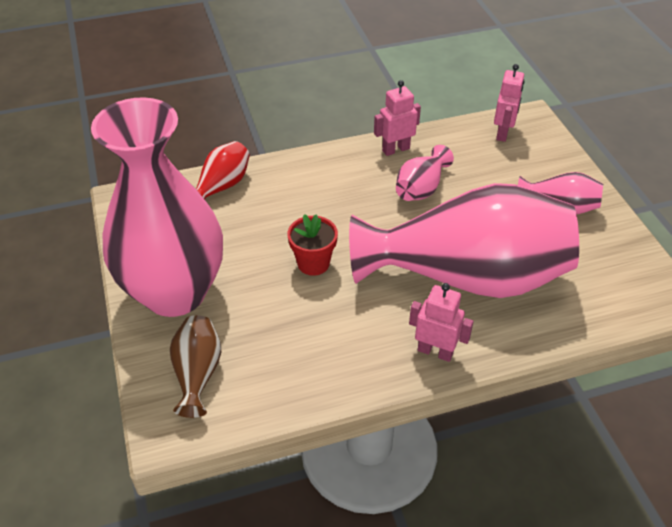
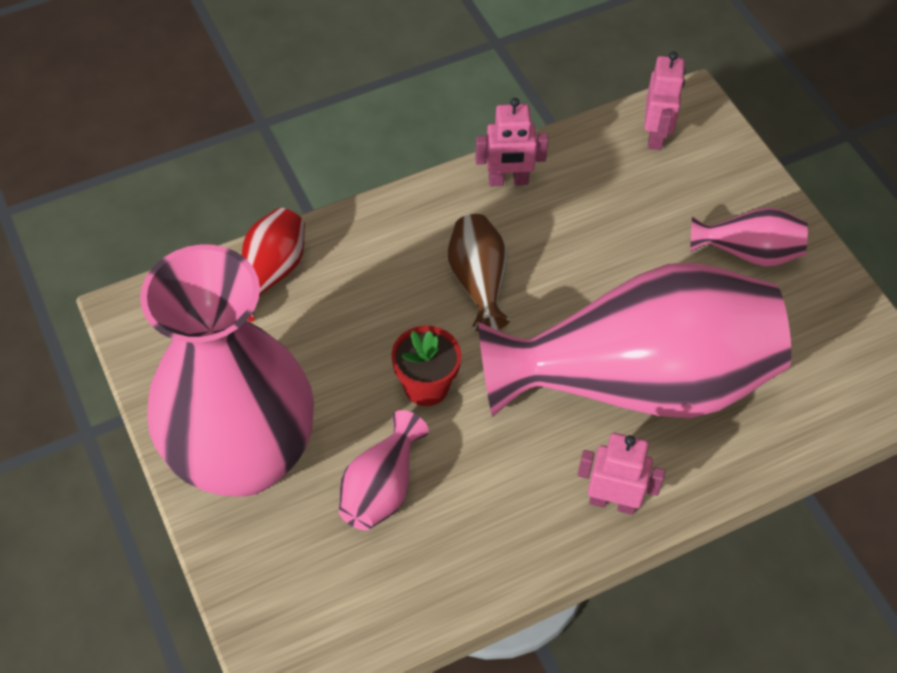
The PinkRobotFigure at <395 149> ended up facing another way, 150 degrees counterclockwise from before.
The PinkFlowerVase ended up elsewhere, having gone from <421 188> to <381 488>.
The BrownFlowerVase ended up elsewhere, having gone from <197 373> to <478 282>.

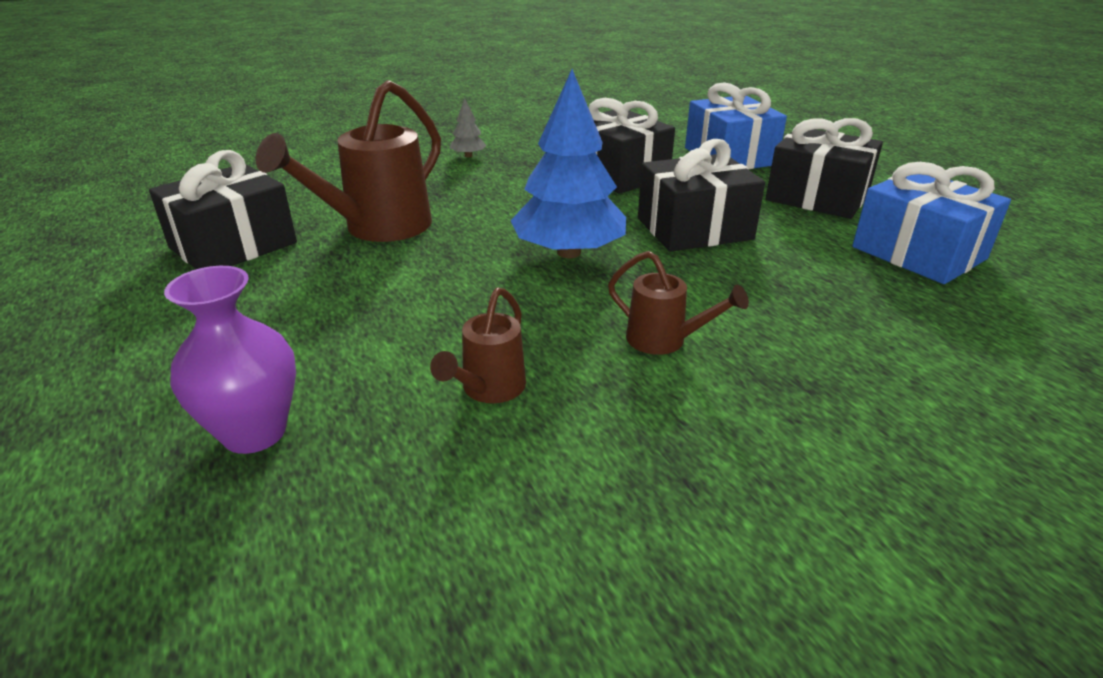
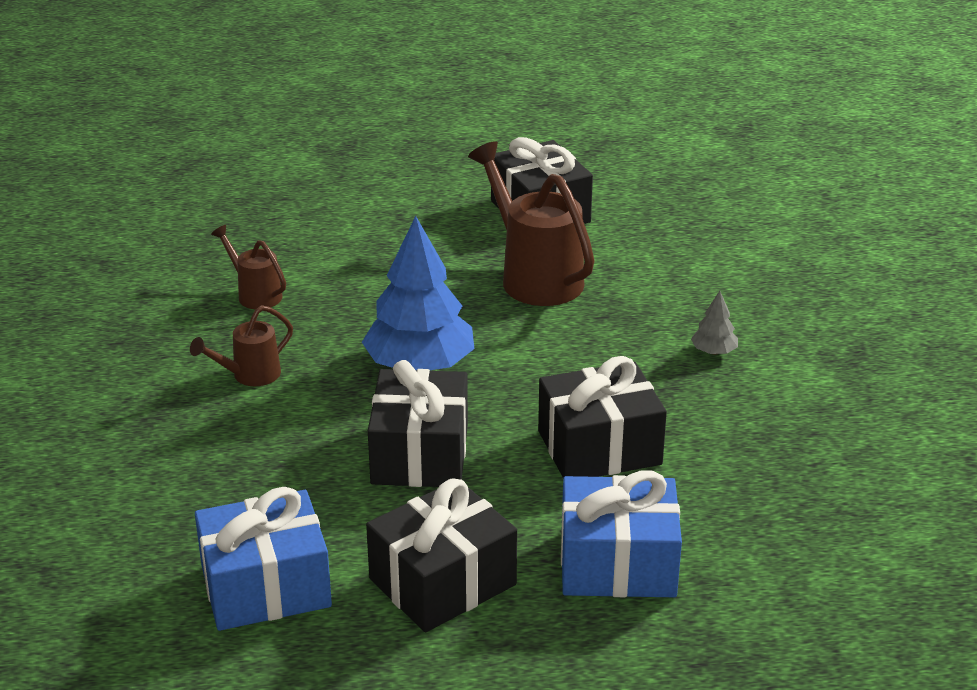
The second view lost the VioletFlowerVase at <254 432>.

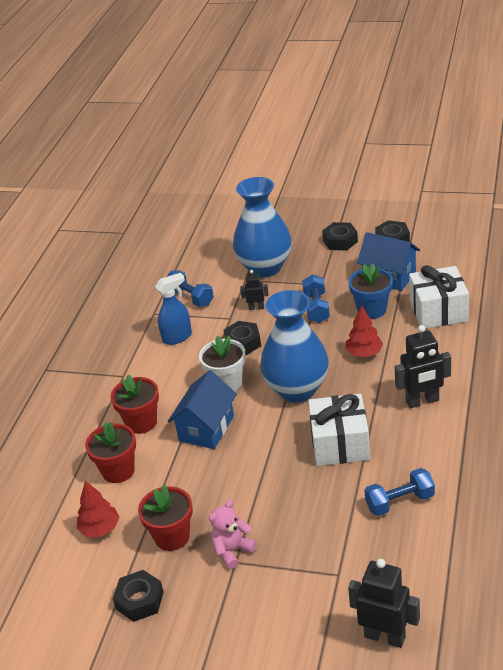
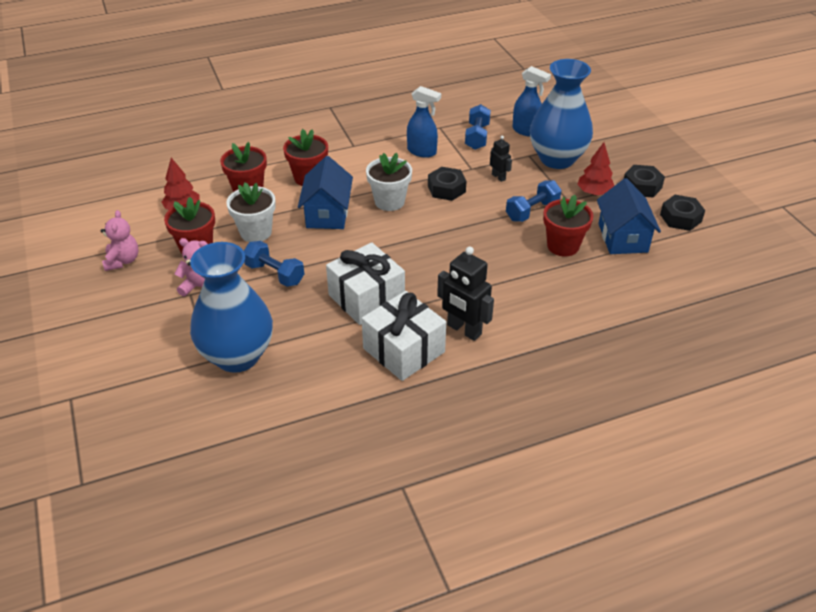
What was the RoyalBluePlantPot at <371 310> turned into the ScarletPlantPot at <563 246>.
The PureWhiteGift ended up elsewhere, having gone from <438 311> to <403 350>.
The RoyalBlueFlowerVase ended up elsewhere, having gone from <297 389> to <237 356>.
The ScarletFirTree ended up elsewhere, having gone from <364 353> to <594 193>.
The RoyalBlueCottage at <206 428> ended up facing another way, 75 degrees counterclockwise from before.
The RoyalBlueHandWeight ended up elsewhere, having gone from <400 502> to <275 274>.
The second view lost the JetBlackRobotFigure at <385 636>.
Where the JetBlackHexNut stood at <139 600>, the PinkTeddy came to stand at <122 261>.
The second view gained the RoyalBlueSprayCleaner at <526 131>.
The second view gained the PureWhitePlantPot at <256 232>.

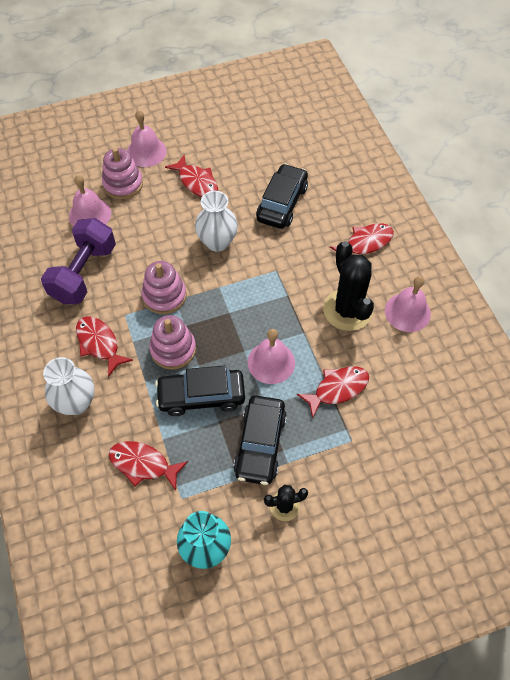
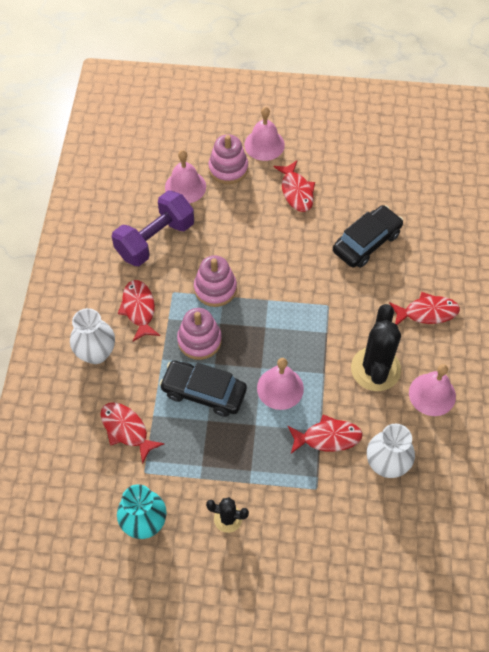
The PureWhiteFlowerVase ended up elsewhere, having gone from <217 242> to <386 464>.
The second view lost the JetBlackAutomobile at <260 444>.

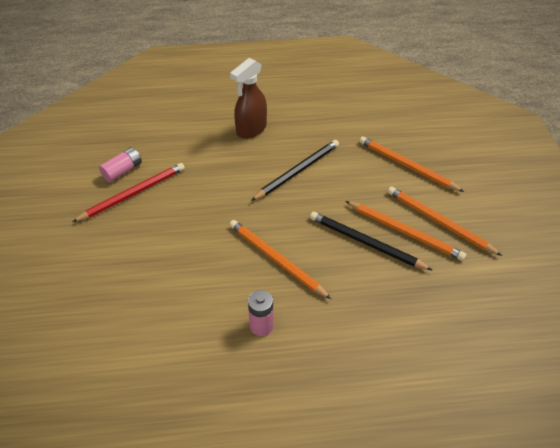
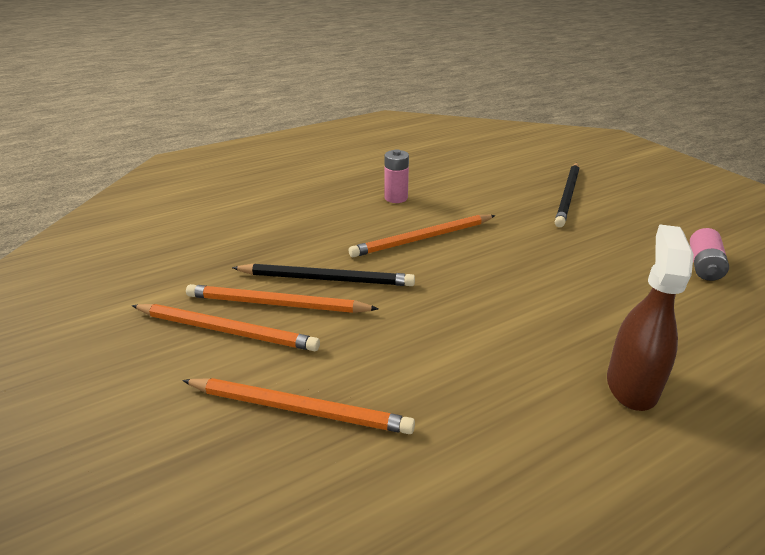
The JetBlackPencil ended up elsewhere, having gone from <297 171> to <567 196>.
The second view lost the ScarletPencil at <133 194>.
The BrightOrangePencil at <276 259> ended up facing another way, 135 degrees clockwise from before.

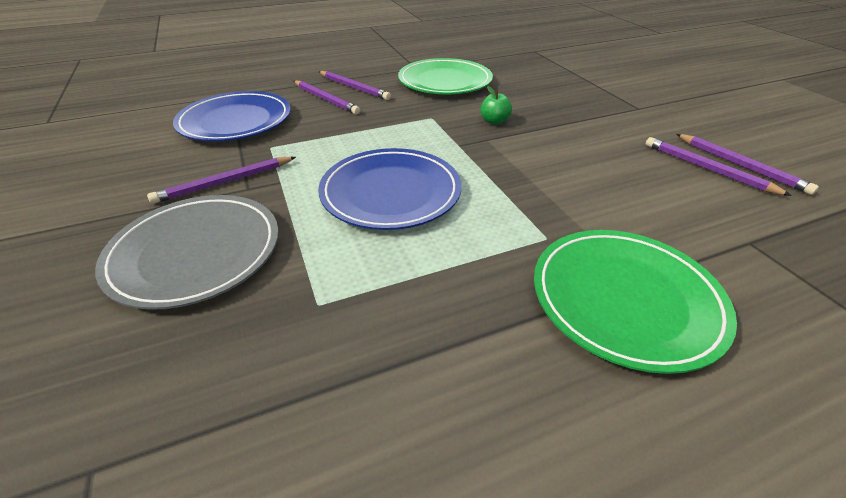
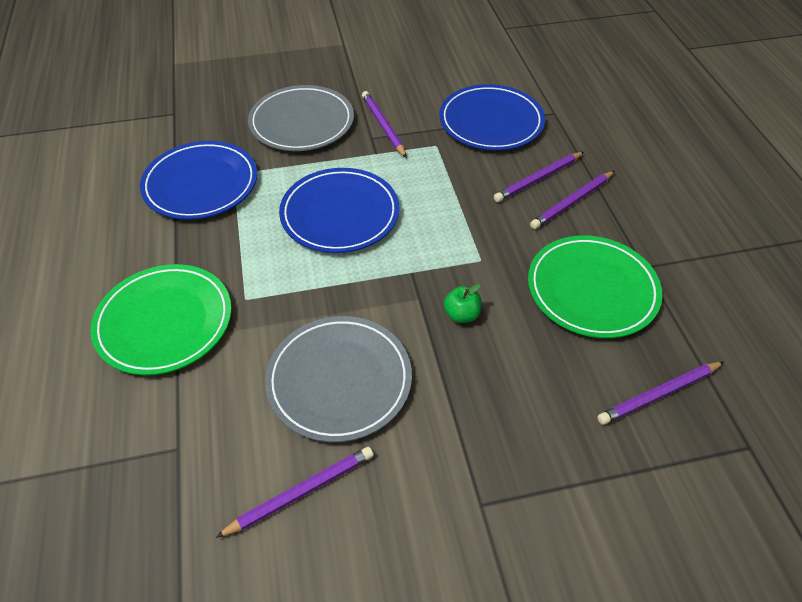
The VioletPencil ended up elsewhere, having gone from <740 165> to <659 394>.
The second view gained the RoyalBluePlate at <201 184>.
The second view gained the GrayPlate at <339 380>.

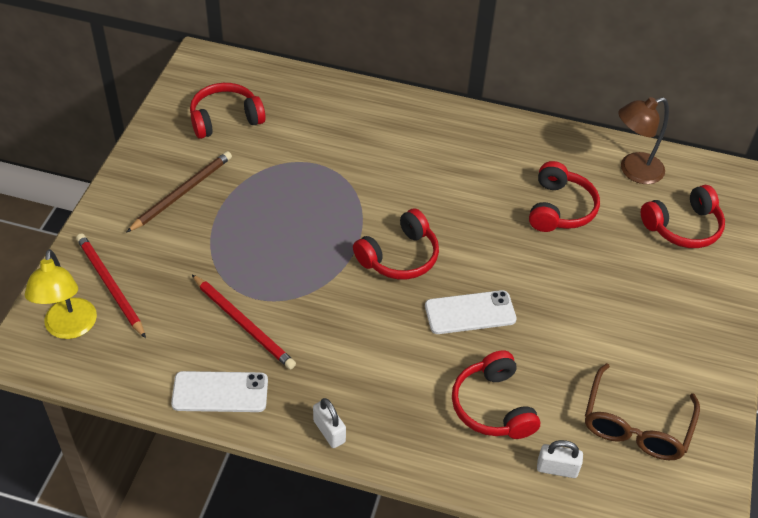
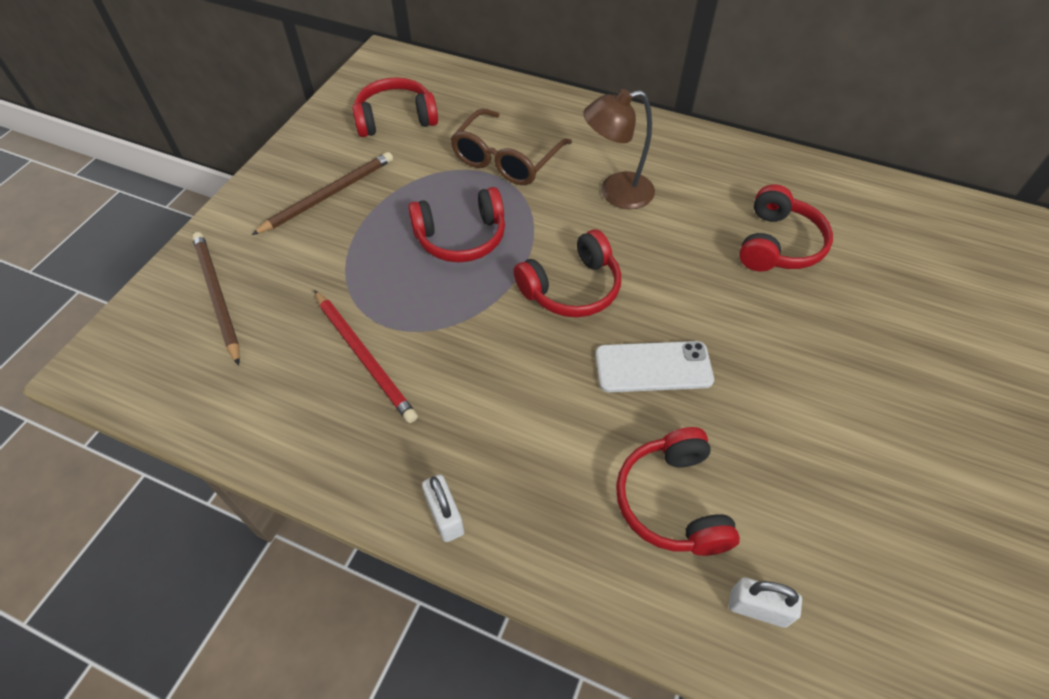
The BrownReadingLamp ended up elsewhere, having gone from <633 171> to <616 193>.
The ScarletOverEarHeadphones ended up elsewhere, having gone from <683 227> to <461 237>.
What was the ScarletPencil at <110 285> turned into the BrownPencil at <217 296>.
The second view lost the GoldenReadingLamp at <69 328>.
The BrownEyeglasses ended up elsewhere, having gone from <635 425> to <506 159>.
The second view lost the PureWhitePhone at <220 392>.

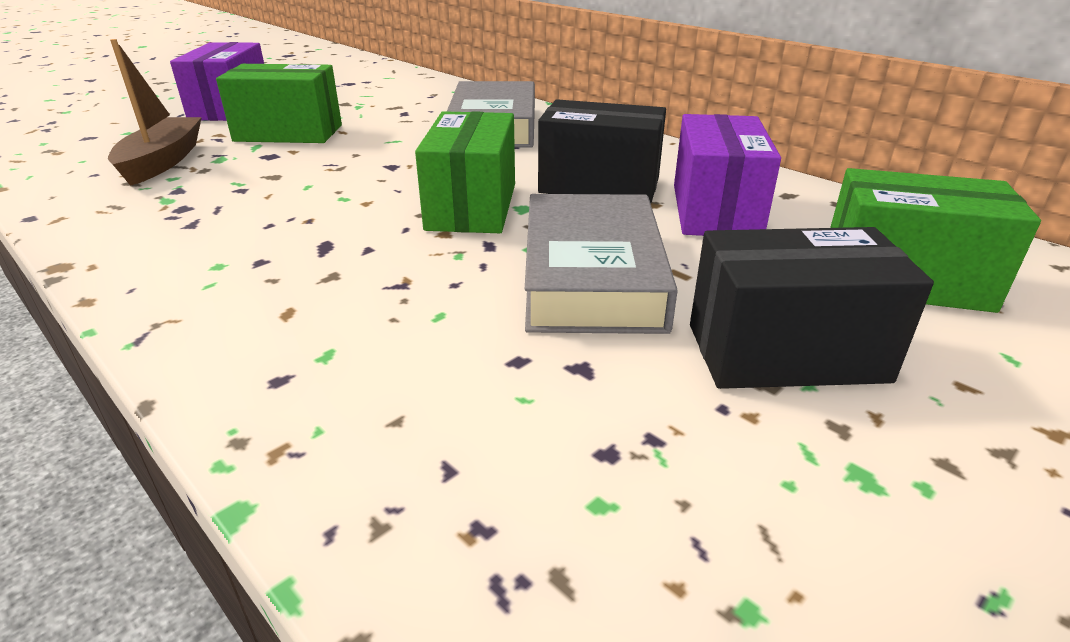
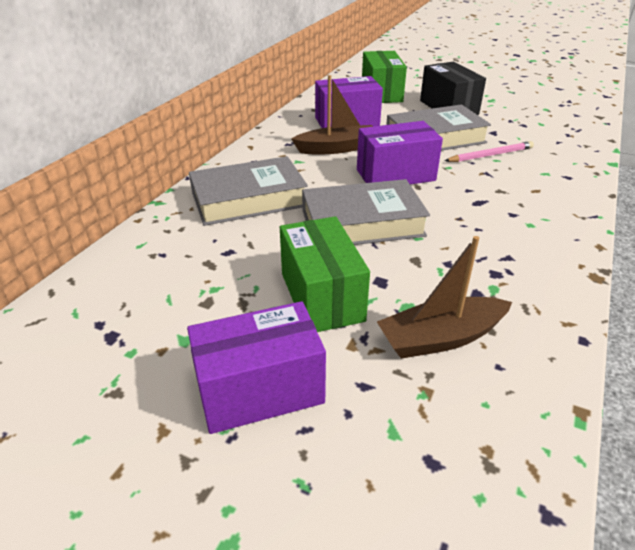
Where the JetBlackBox stood at <599 185>, the BrownSailboat came to stand at <337 148>.
What was the GreenBox at <472 206> turned into the VioletBox at <395 175>.
The second view gained the PinkPencil at <490 155>.
The second view gained the GrayHardback at <362 223>.

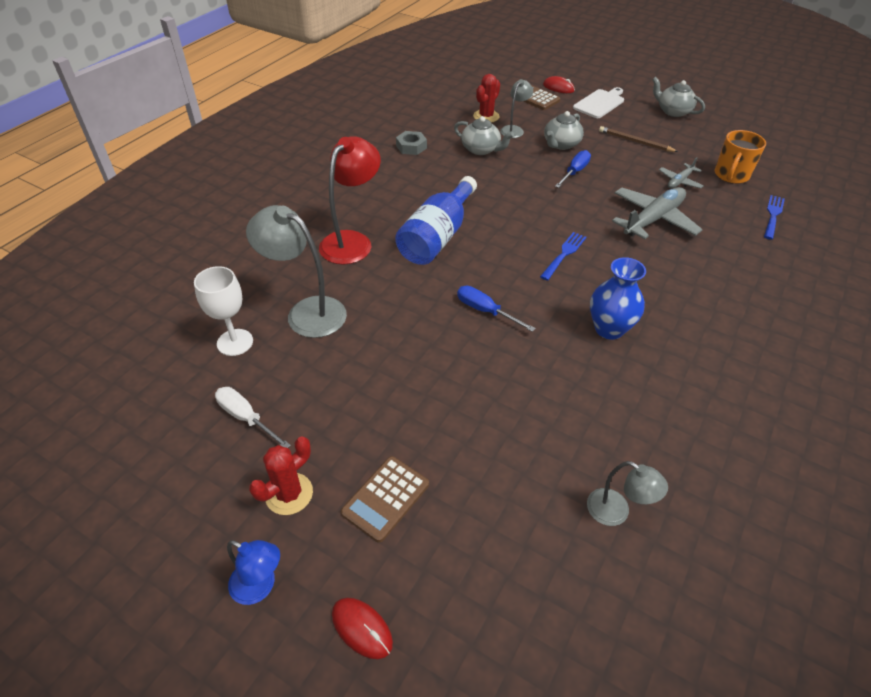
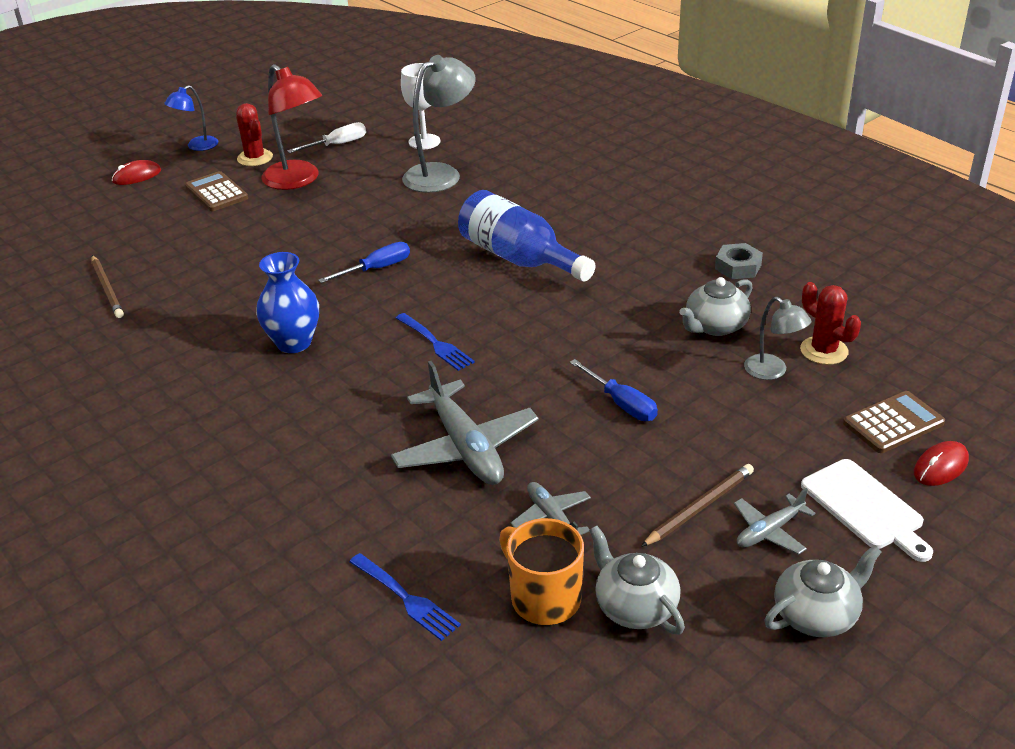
The GrayChinaTeapot ended up elsewhere, having gone from <561 144> to <635 606>.
The ScarletReadingLamp ended up elsewhere, having gone from <352 241> to <297 180>.
Where the GrayReadingLamp stood at <616 512>, the BrownPencil came to stand at <107 289>.
The second view gained the GrayPlane at <769 531>.

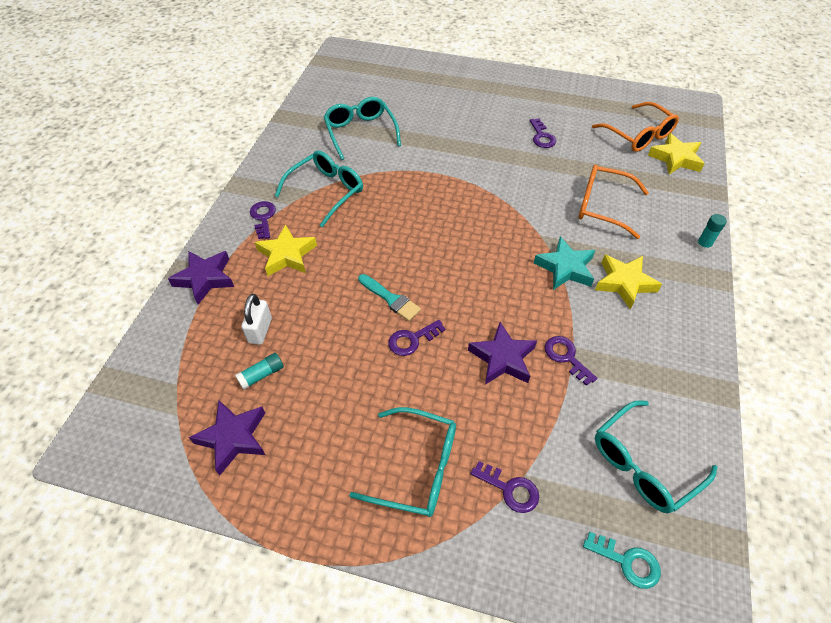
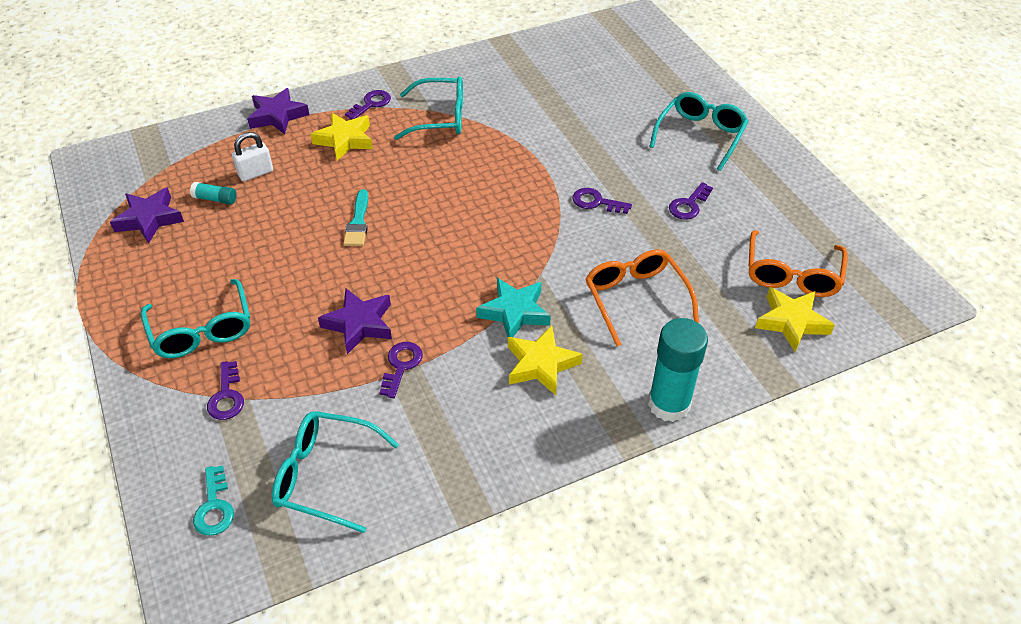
The TealEyeglasses ended up elsewhere, having gone from <360 133> to <700 136>.
The size of the TealGlue at <703 246> changed by a factor of 2.15.
The VioletDoorKey ended up elsewhere, having gone from <412 340> to <596 202>.

